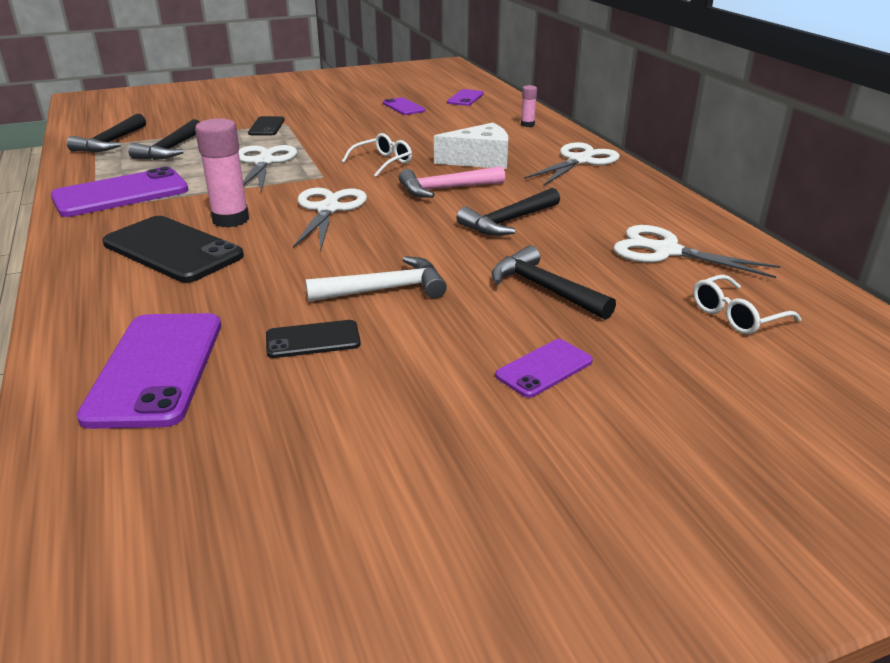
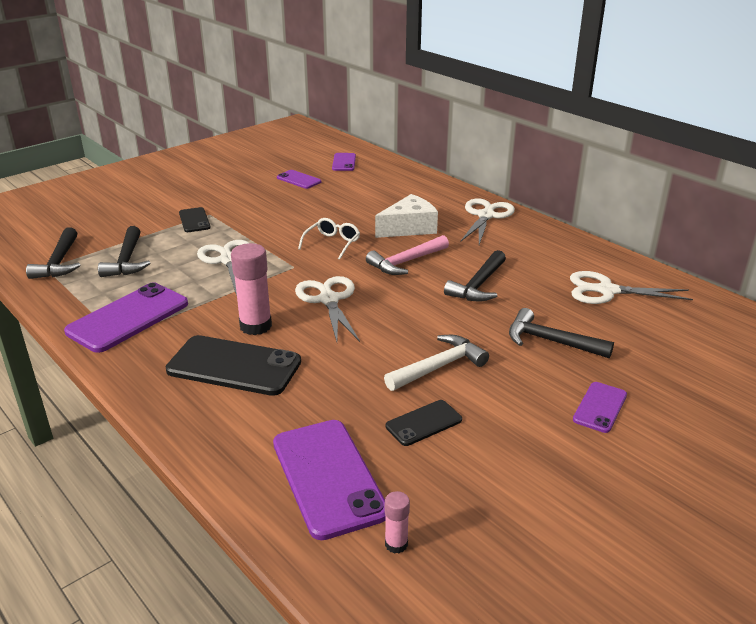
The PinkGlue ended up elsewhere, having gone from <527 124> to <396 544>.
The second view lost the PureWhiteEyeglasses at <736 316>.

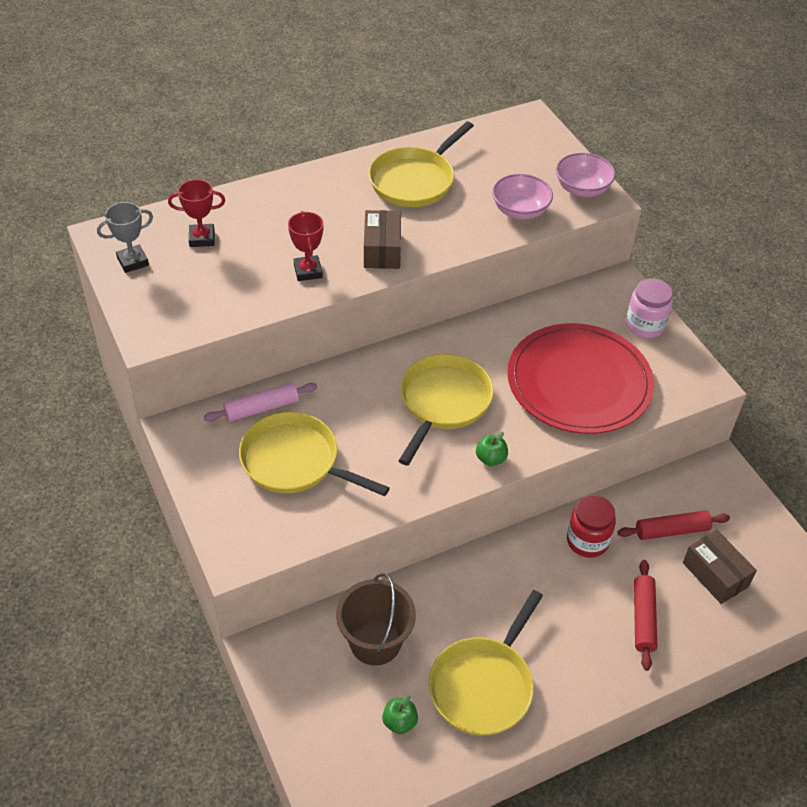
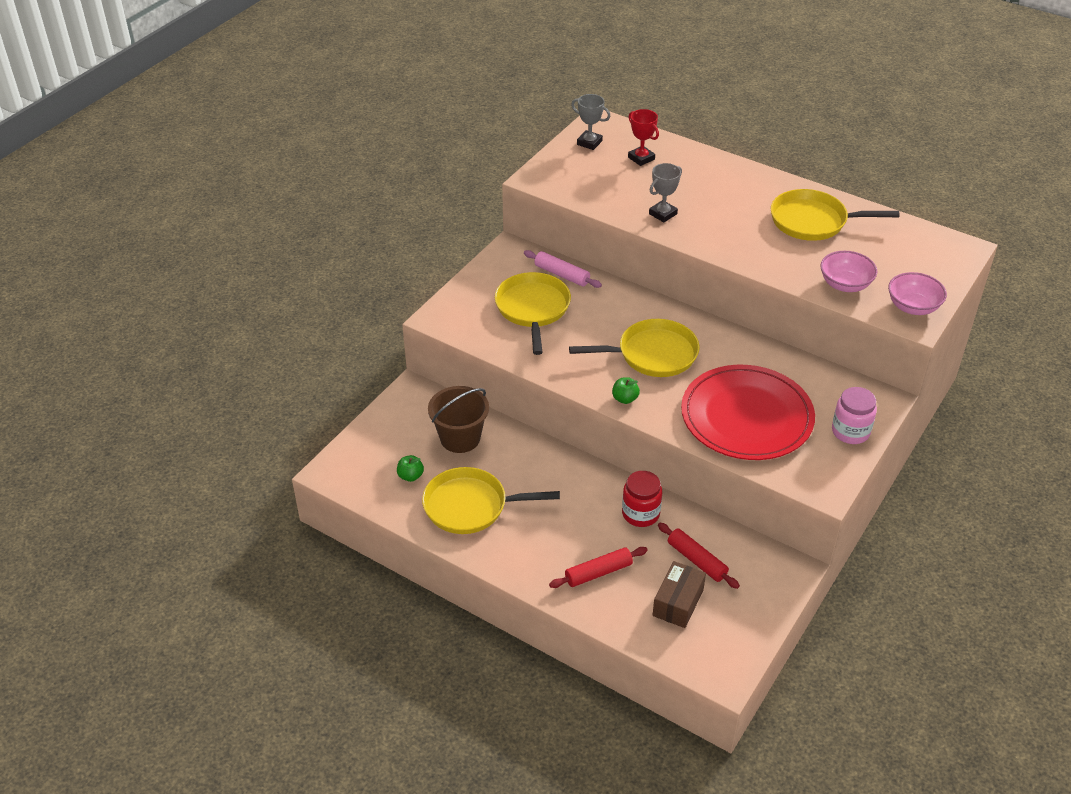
The second view lost the BrownBox at <382 250>.
What was the ScarletAwardCup at <308 271> turned into the GrayAwardCup at <663 214>.

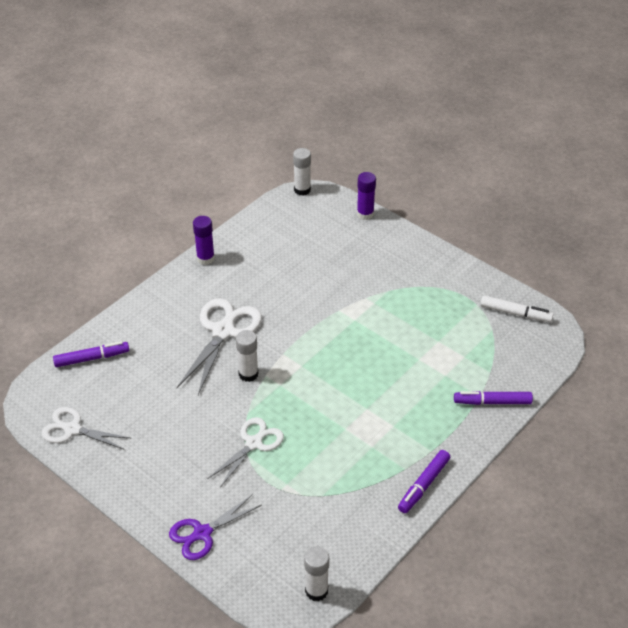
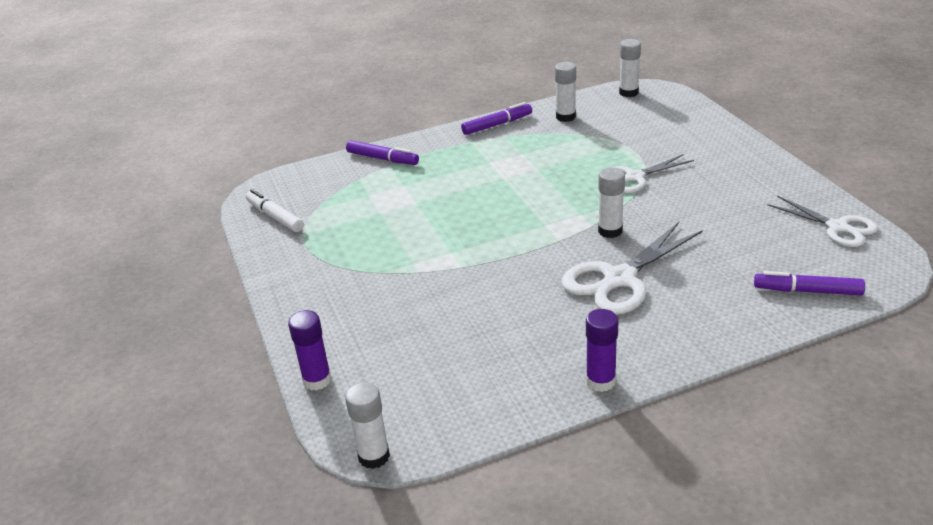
The second view lost the VioletScissors at <202 533>.
The second view gained the PureWhiteGlue at <565 117>.

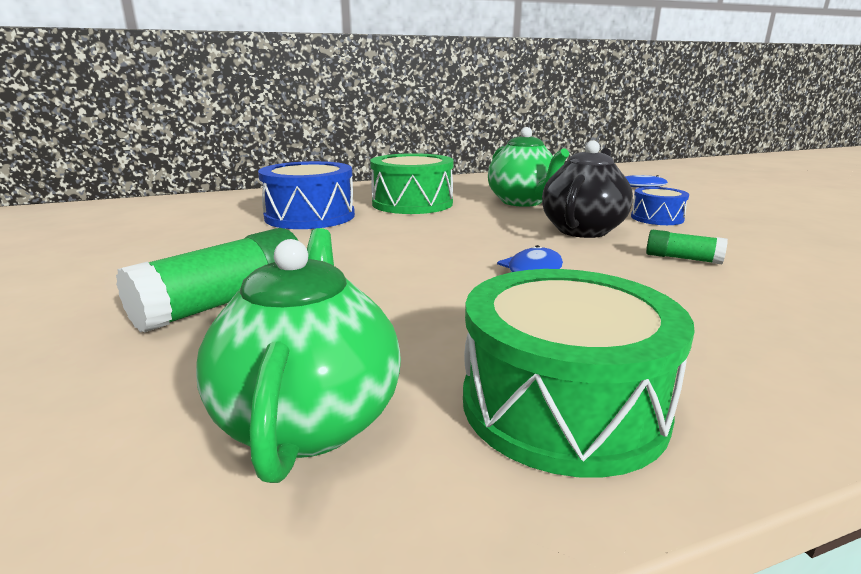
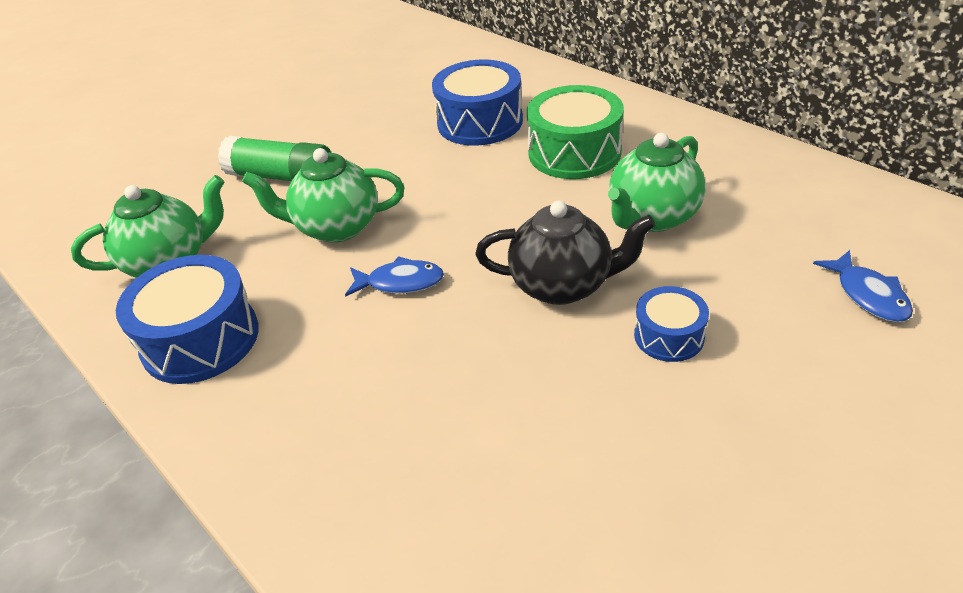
The second view lost the GreenGlue at <682 258>.
What was the GreenSnareDrum at <562 405> turned into the RoyalBlueSnareDrum at <200 339>.
The second view gained the GreenChinaTeapot at <336 227>.

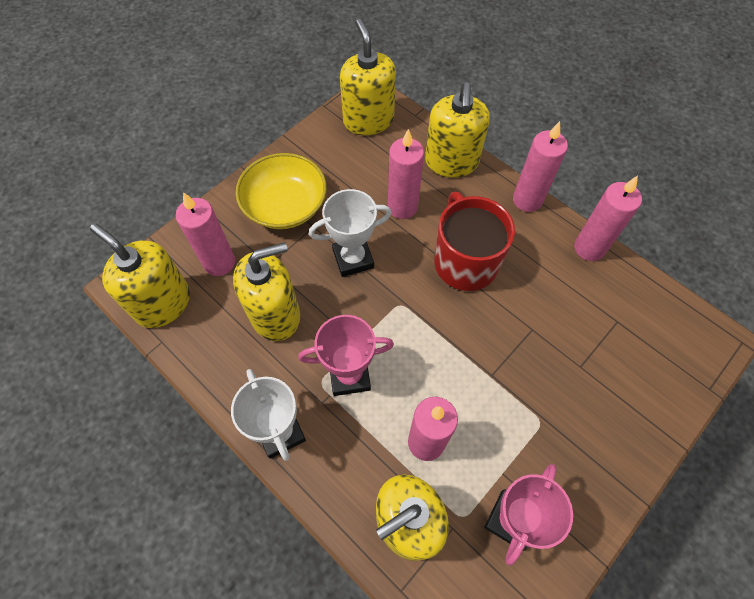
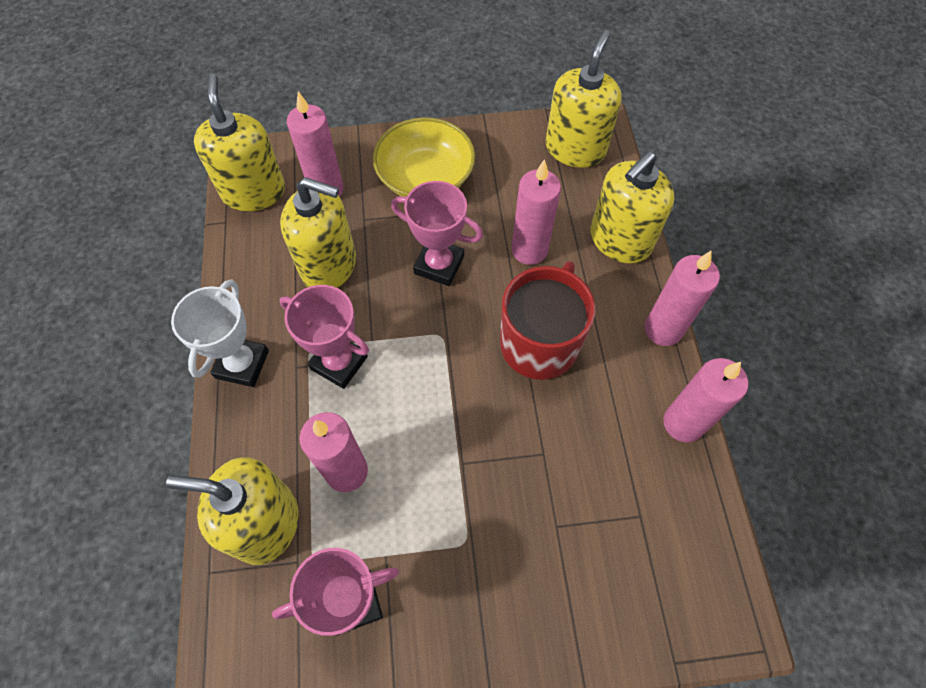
What was the PureWhiteAwardCup at <353 258> turned into the PinkAwardCup at <439 265>.

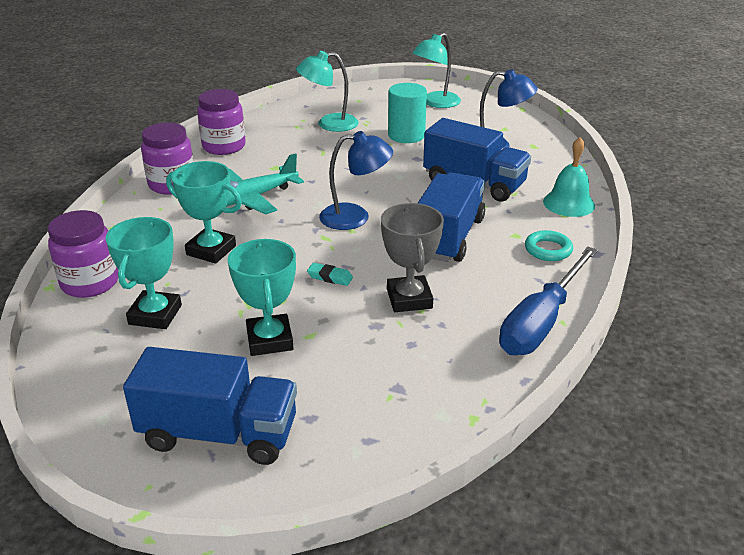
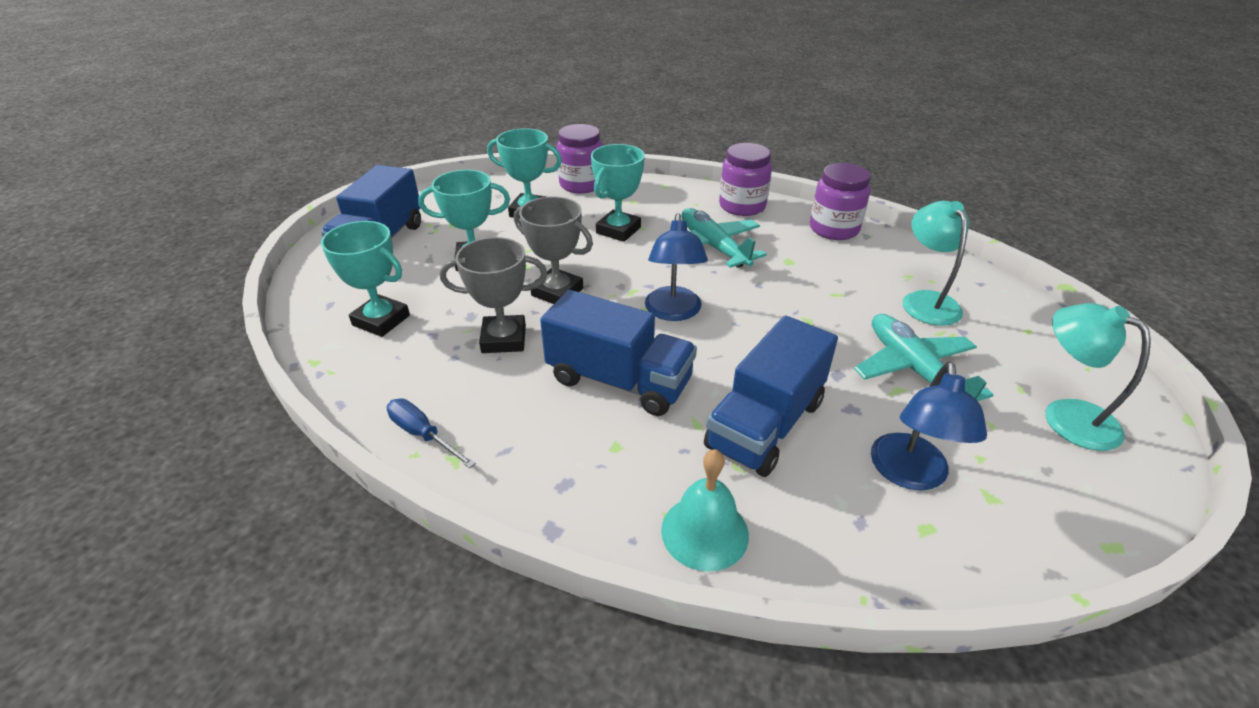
Where the TealSolidCylinder stood at <406 135>, the TealPlane came to stand at <914 369>.
The second view lost the TealHoop at <548 250>.
The size of the RoyalBlueScrewdriver at <541 322> changed by a factor of 0.53.
Where the TealGumEraser stood at <330 277>, the GrayAwardCup came to stand at <557 292>.
The second view gained the TealAwardCup at <381 320>.

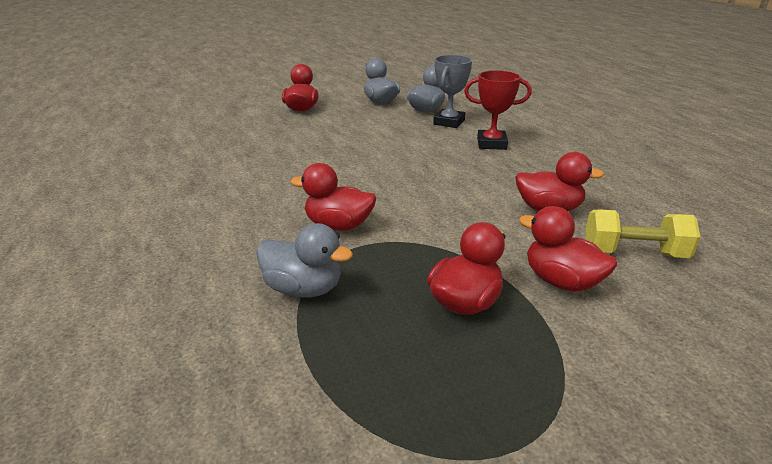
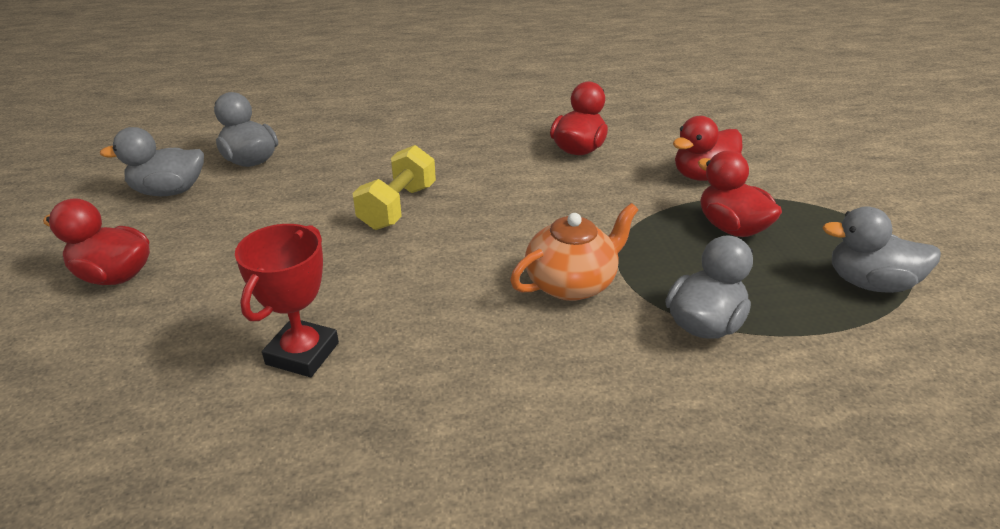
The second view lost the GrayAwardCup at <449 122>.
The ScarletAwardCup ended up elsewhere, having gone from <491 144> to <302 353>.
Where the ScarletDuck stood at <338 225>, the BrightOrangeChinaTeapot came to stand at <572 283>.
The GoldenHandWeight ended up elsewhere, having gone from <634 253> to <398 207>.
The second view gained the GrayDuck at <869 283>.

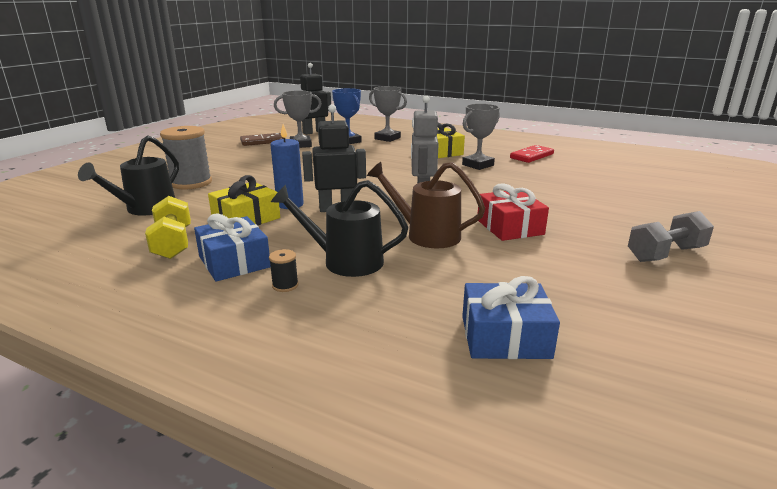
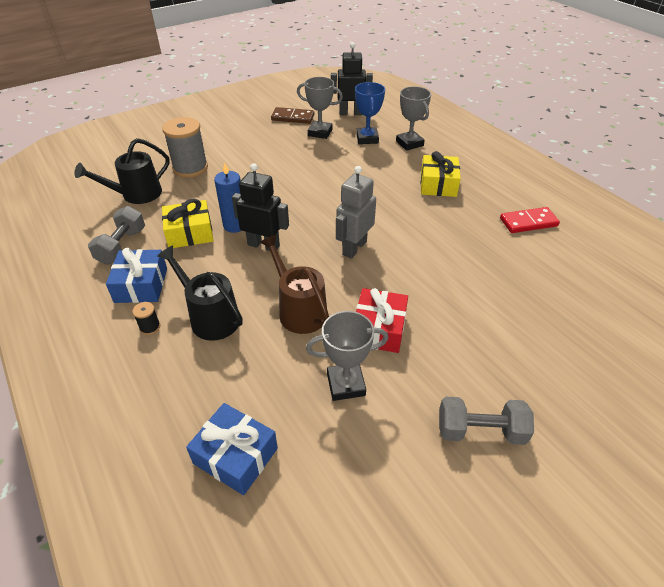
The GrayAwardCup ended up elsewhere, having gone from <478 165> to <346 384>.
What was the GoldenHandWeight at <173 243> turned into the GrayHandWeight at <122 246>.

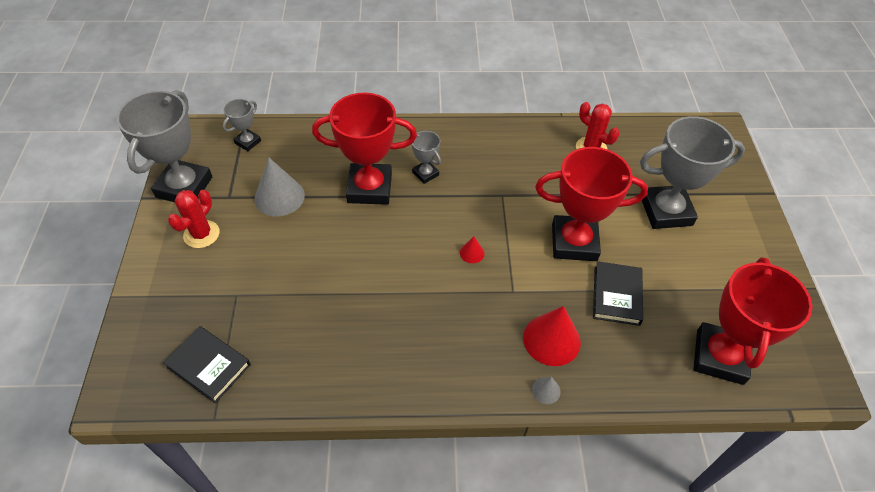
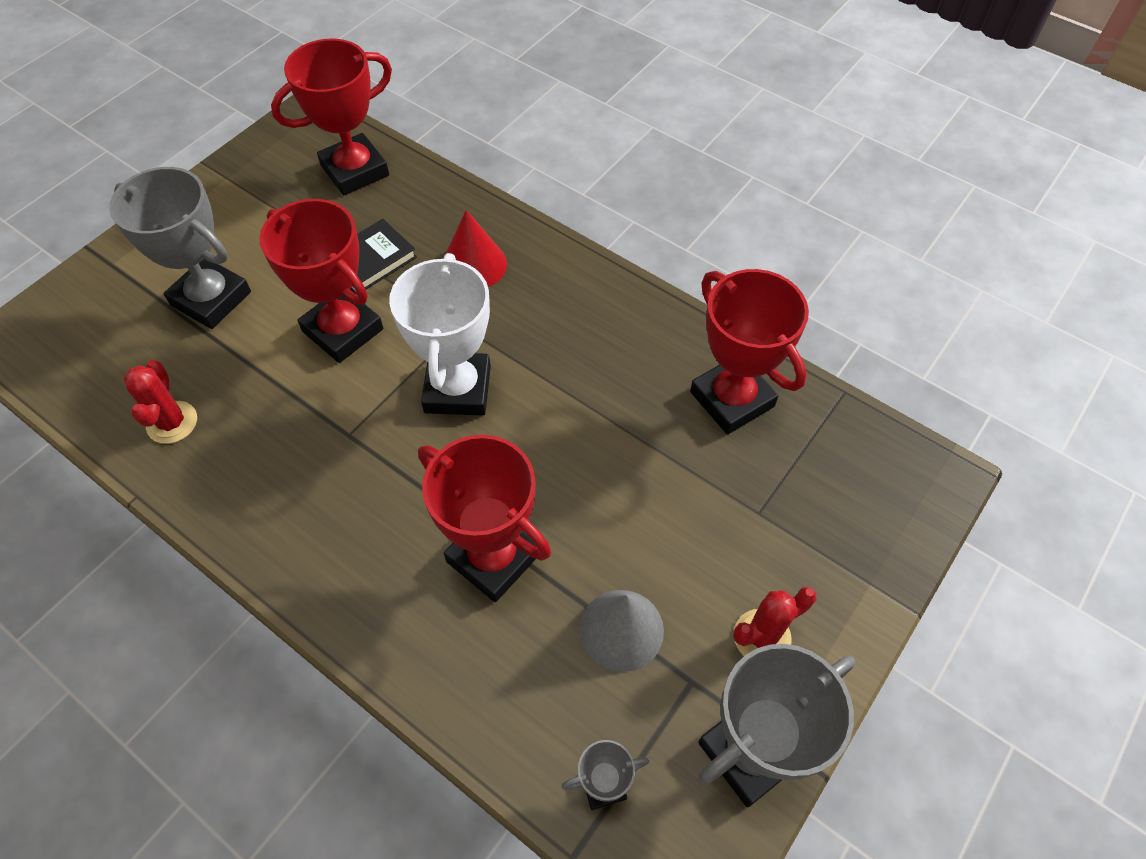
The second view lost the GrayAwardCup at <425 174>.
Where the ScarletCone stood at <472 253>, the PureWhiteAwardCup came to stand at <457 389>.
The second view lost the JetBlackHardback at <209 366>.
The second view lost the GrayCone at <546 390>.
The second view gained the ScarletAwardCup at <732 399>.

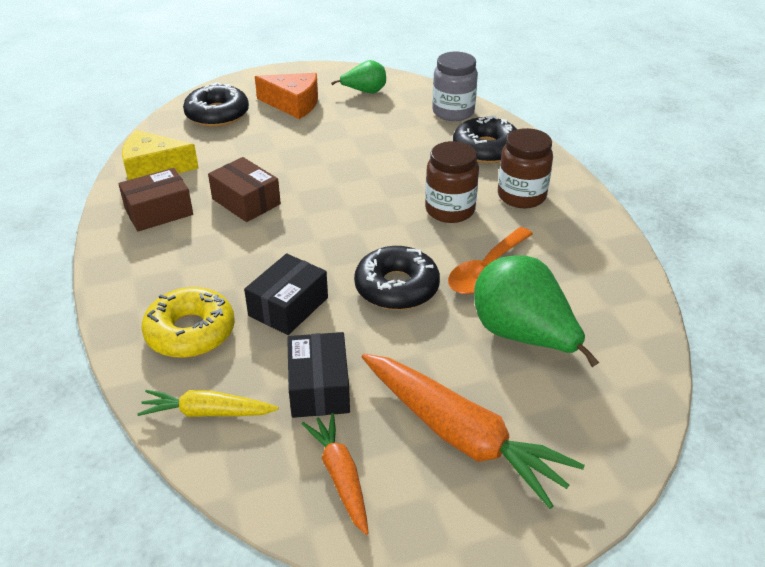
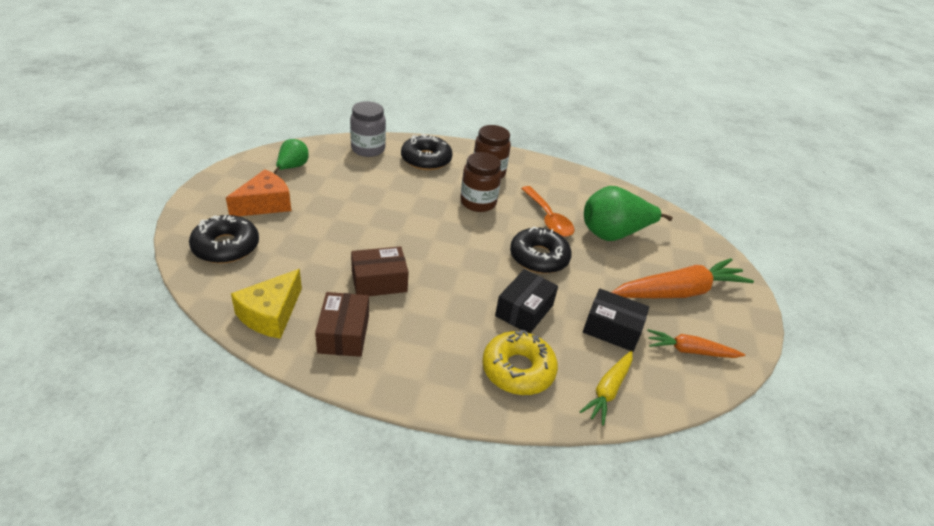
The JetBlackBox at <288 307> ended up facing another way, 60 degrees clockwise from before.

